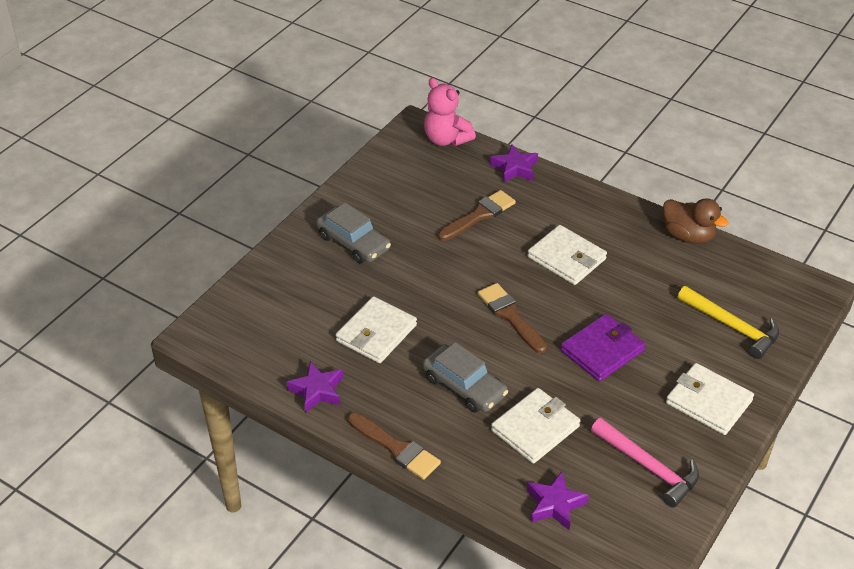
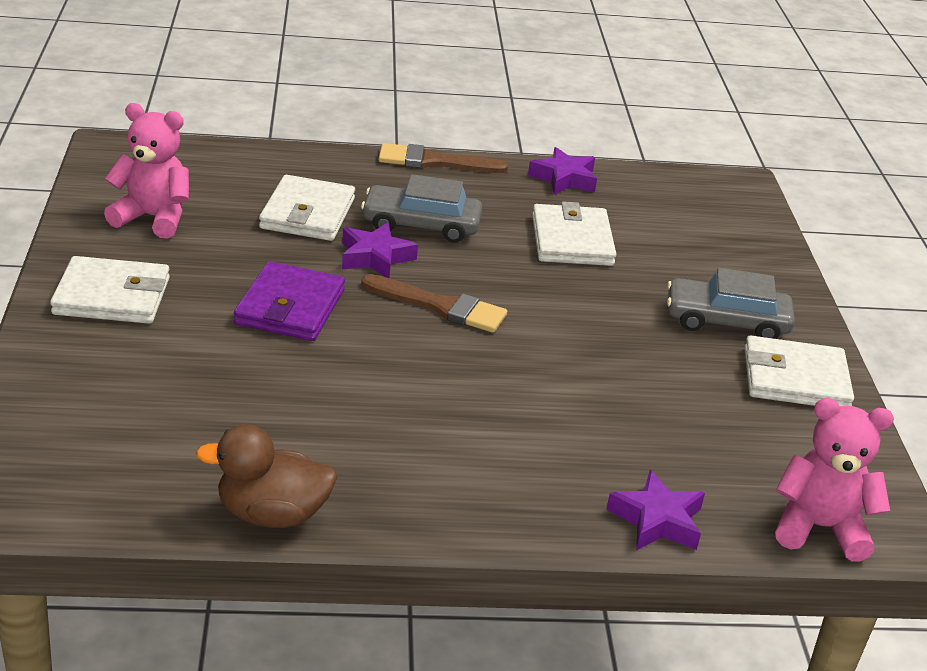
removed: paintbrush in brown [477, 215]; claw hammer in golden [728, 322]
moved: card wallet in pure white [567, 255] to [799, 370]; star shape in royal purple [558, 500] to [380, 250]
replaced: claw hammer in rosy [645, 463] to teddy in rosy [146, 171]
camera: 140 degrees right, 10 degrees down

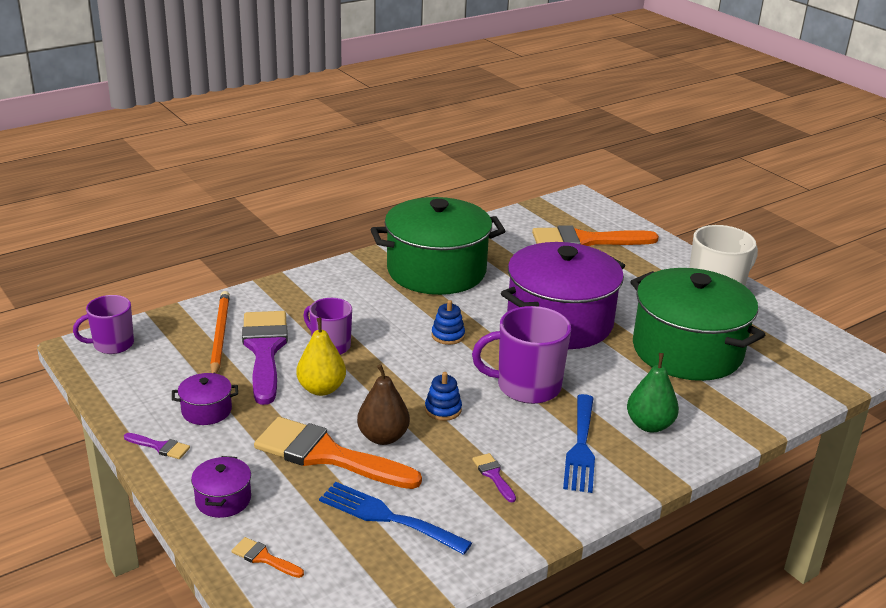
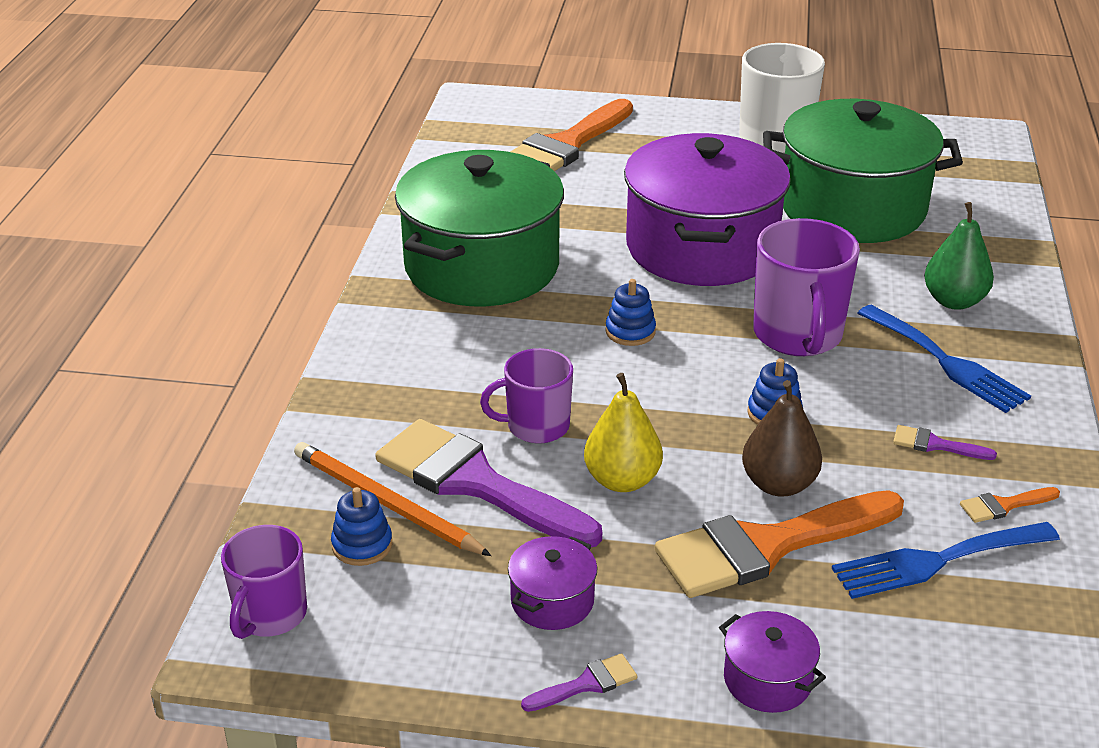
added: ring stacker in cobalt [362, 526]
moved: paintbrush in orange-coloured [267, 557] to [1010, 505]
turned: tea mug in royal purple [521, 355] = [806, 287] 45 degrees counterclockwise
camera: 45 degrees left, 5 degrees up

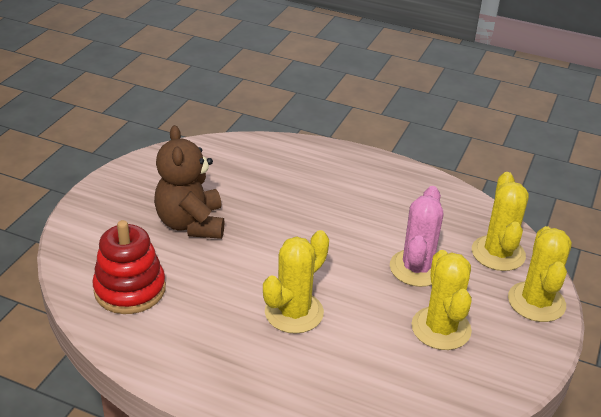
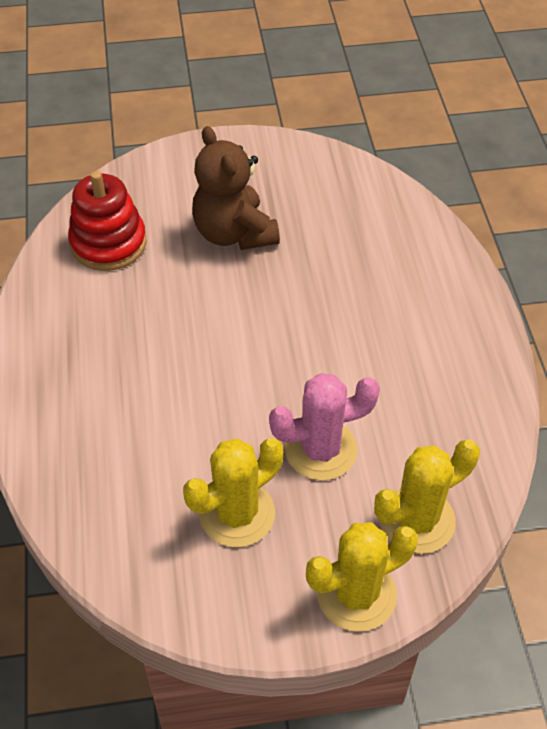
removed: cactus in golden [296, 282]
turned: teddy in brown [189, 182] = [236, 188] 75 degrees counterclockwise
camera: 60 degrees right, 15 degrees up

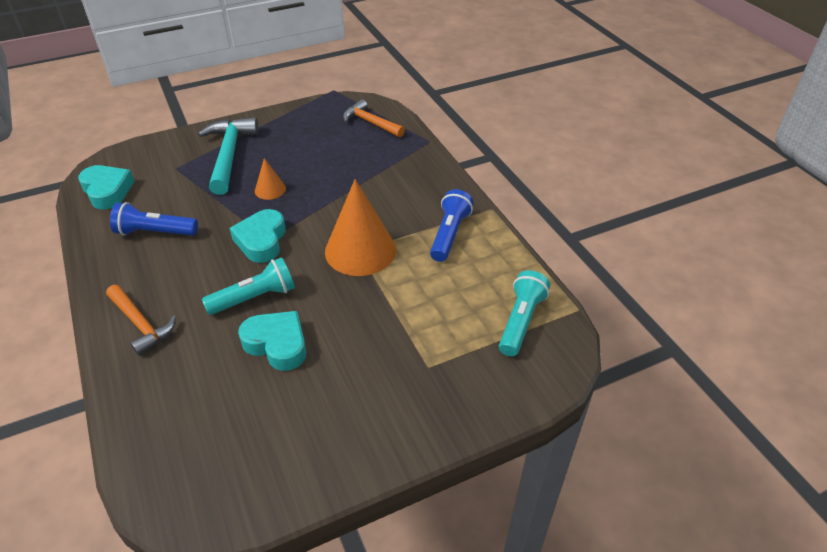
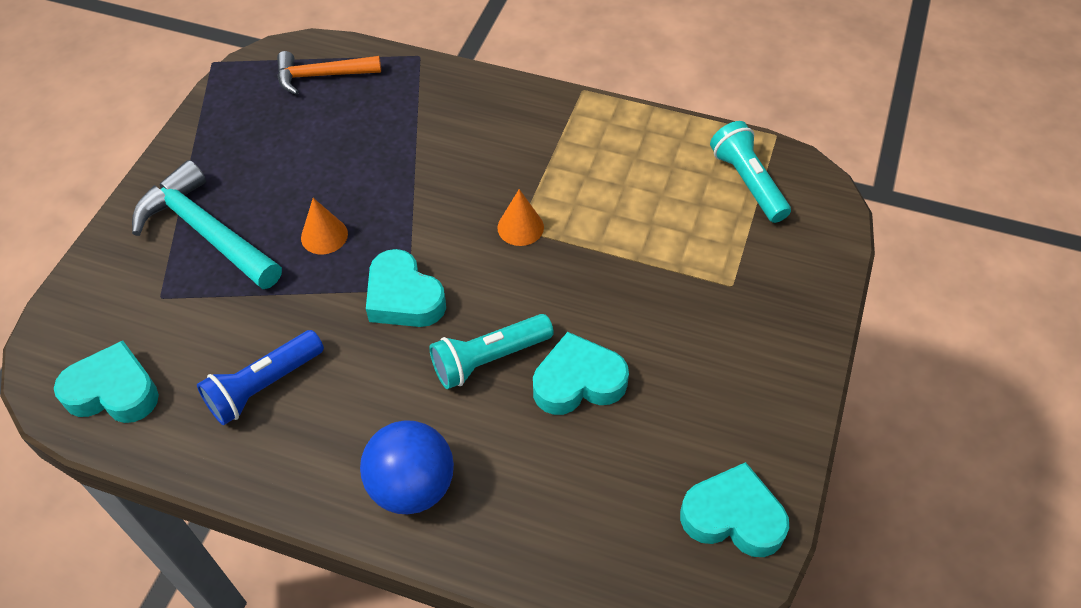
removed: pocket torch in cobalt [452, 225]
added: love heart in teal [734, 509]
replaced: claw hammer in orange-coloured [141, 320] to play ball in cobalt [407, 467]
turned: pocket torch in teal [248, 286] = [491, 351] 135 degrees counterclockwise
resized: solid cone in orange-coloured [360, 227] = [520, 217] x0.48
camera: 45 degrees left, 10 degrees up

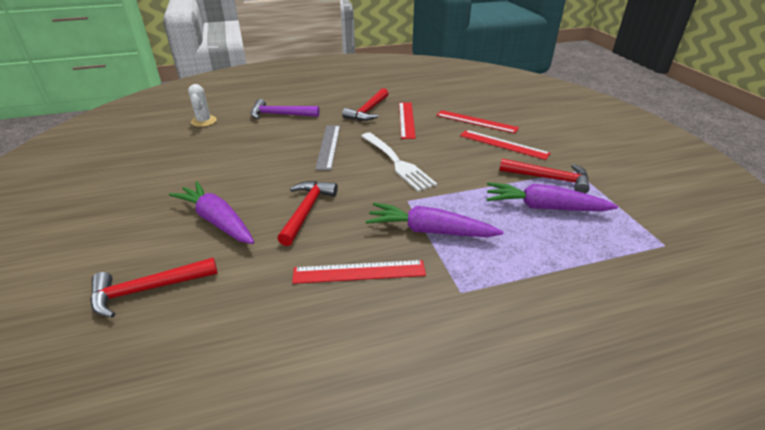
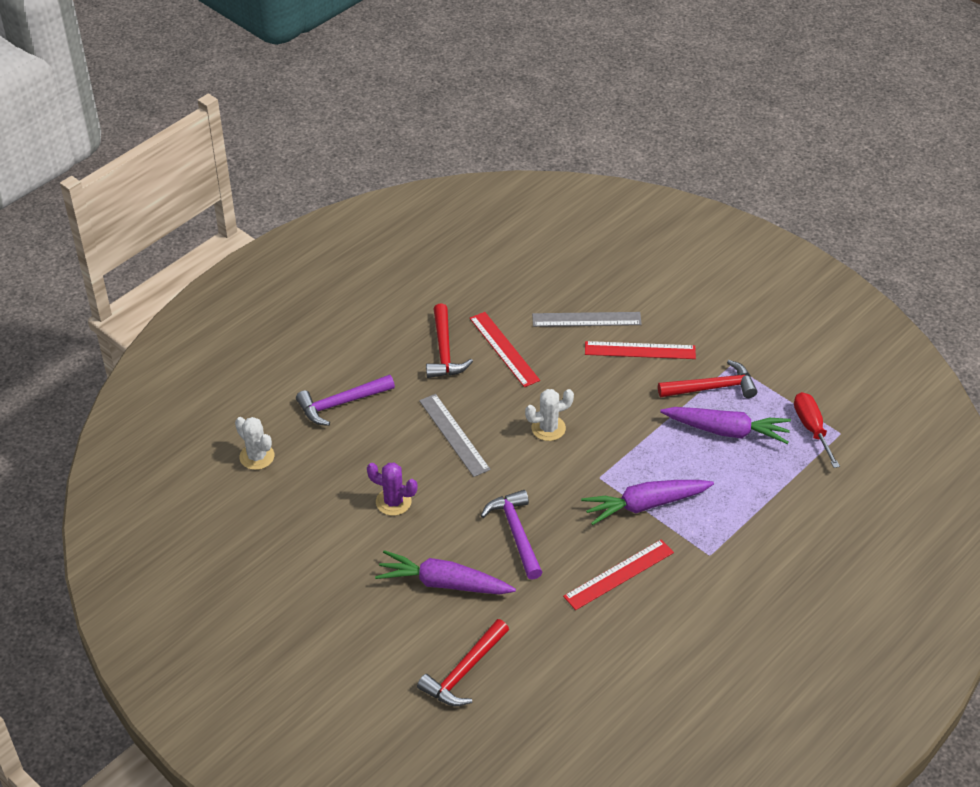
added: screwdriver in scarlet [817, 430]; cactus in royal purple [392, 489]
replaced: table fork in pure white [399, 162] to cactus in pure white [549, 415]
recoloured: measuring stick in scarlet [477, 121] to measuring stick in gray [587, 319]; claw hammer in scarlet [307, 213] to claw hammer in royal purple [512, 535]
turned: toy carrot in royal purple [552, 196] = [725, 425] 150 degrees counterclockwise
camera: 30 degrees left, 10 degrees up

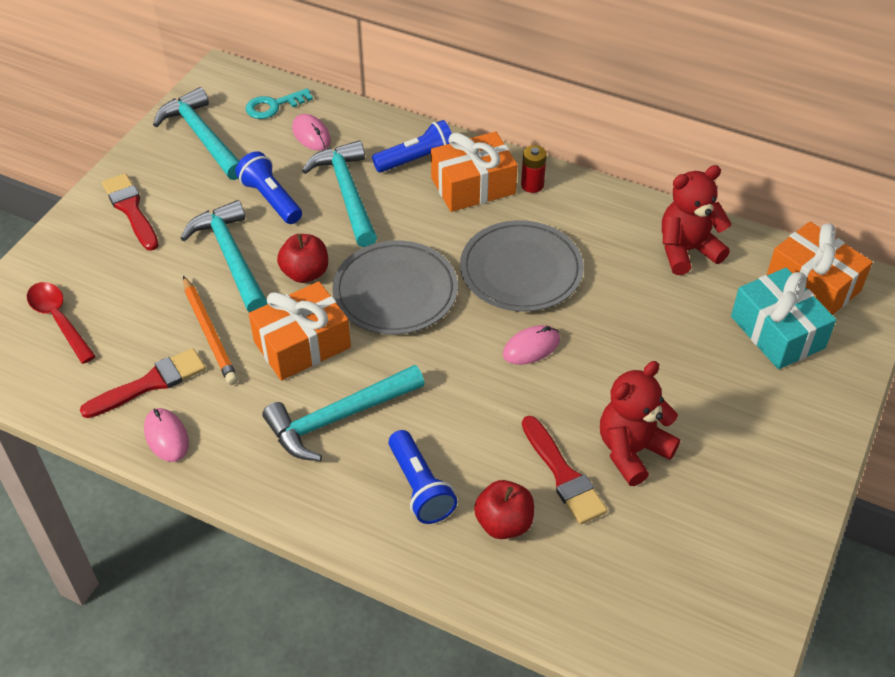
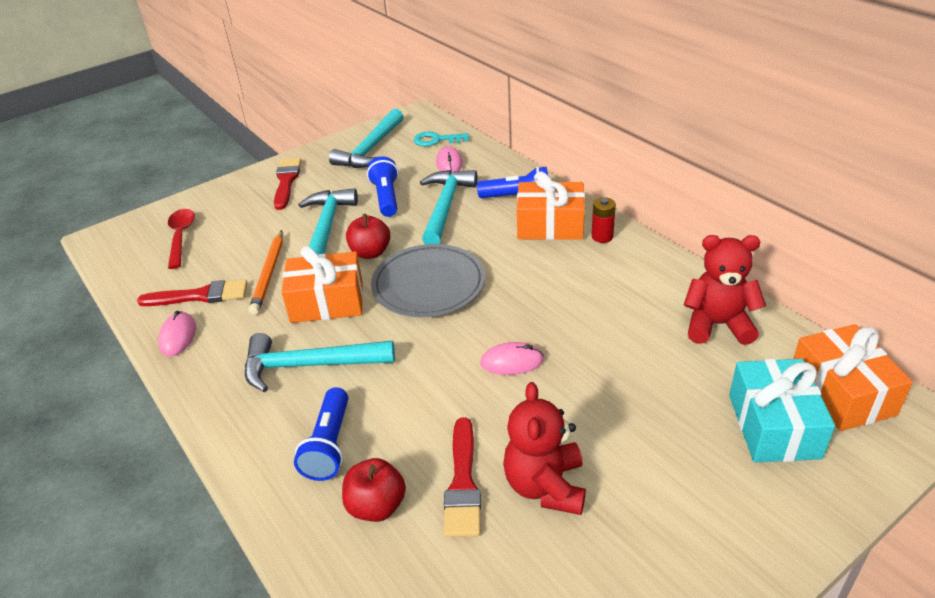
removed: flat dish in gray [522, 266]
turned: claw hammer in teal [196, 133] = [366, 138] 150 degrees counterclockwise; teddy in scarlet [640, 423] = [544, 448] 75 degrees counterclockwise
camera: 30 degrees right, 10 degrees down

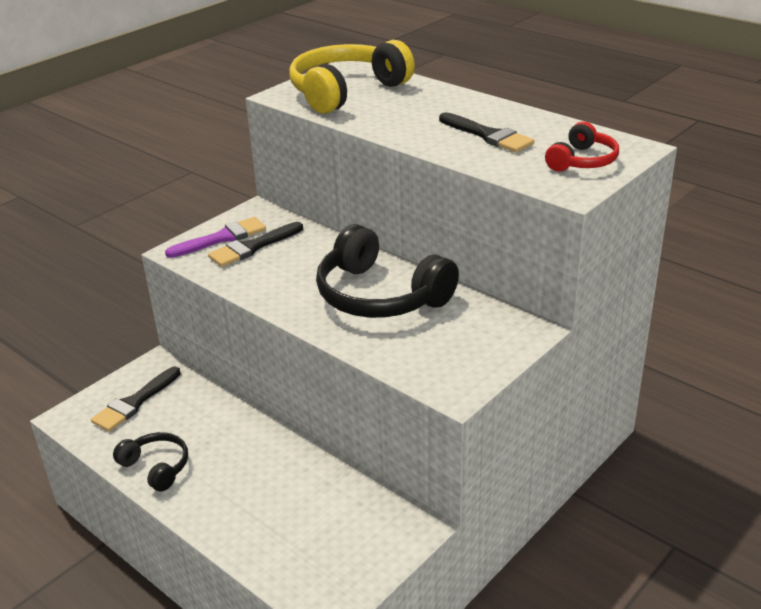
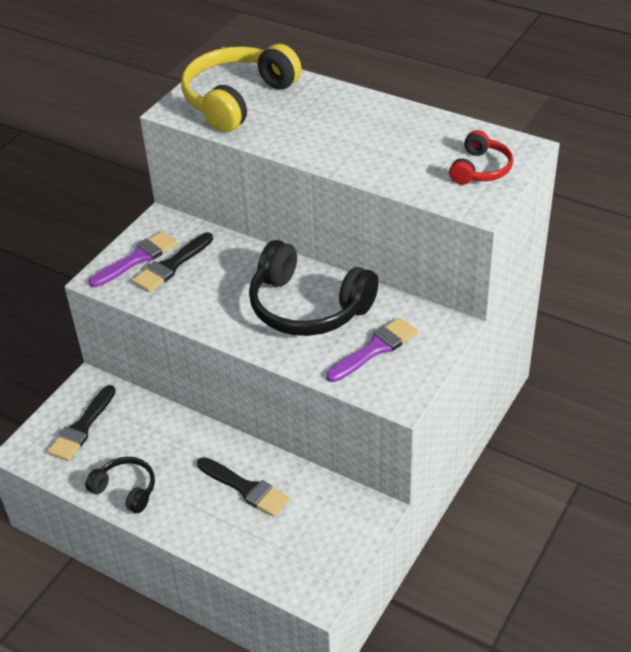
added: paintbrush in royal purple [372, 349]
moved: paintbrush in black [486, 132] to [243, 487]
camera: 10 degrees left, 10 degrees up

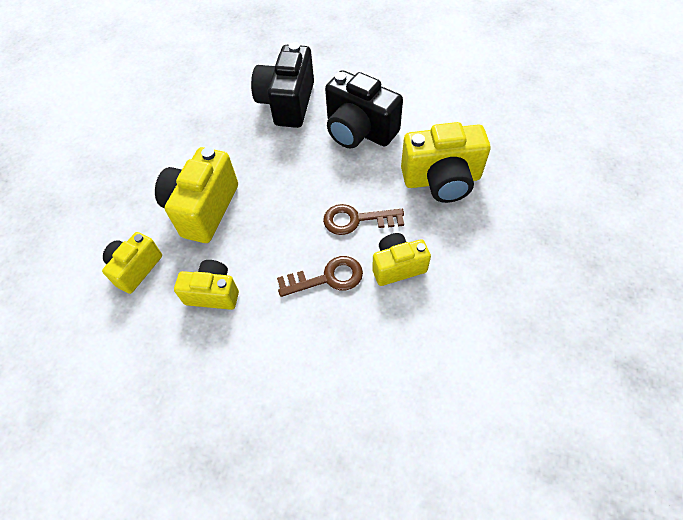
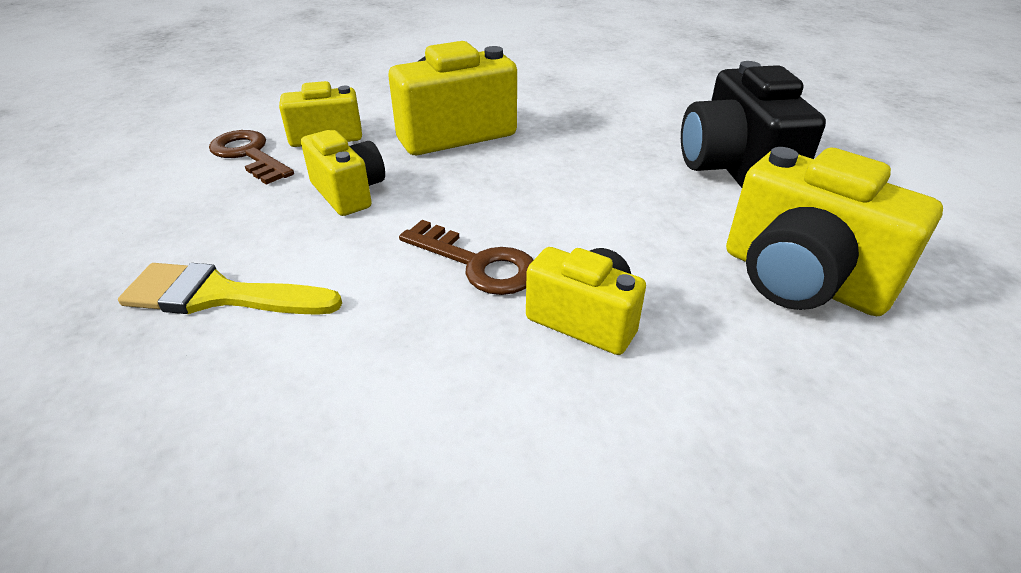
removed: photo camera in black [282, 85]
added: paintbrush in golden [230, 289]
moved: door key in brown [363, 219] to [251, 157]
camera: 45 degrees right, 20 degrees down

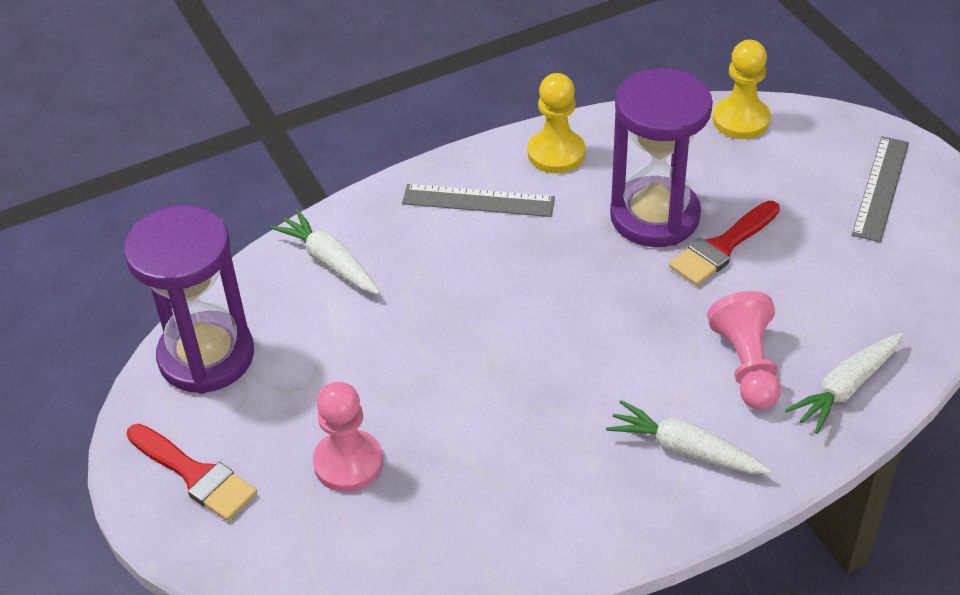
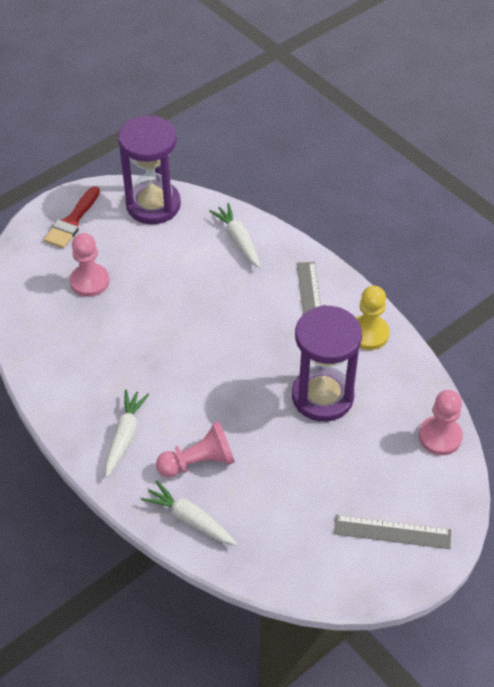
removed: paintbrush in scarlet [724, 243]
recoloured: game pawn in golden [742, 89] to game pawn in rosy [441, 422]
turned: toy carrot in pure white [325, 251] = [234, 235] 60 degrees counterclockwise
camera: 75 degrees right, 5 degrees up

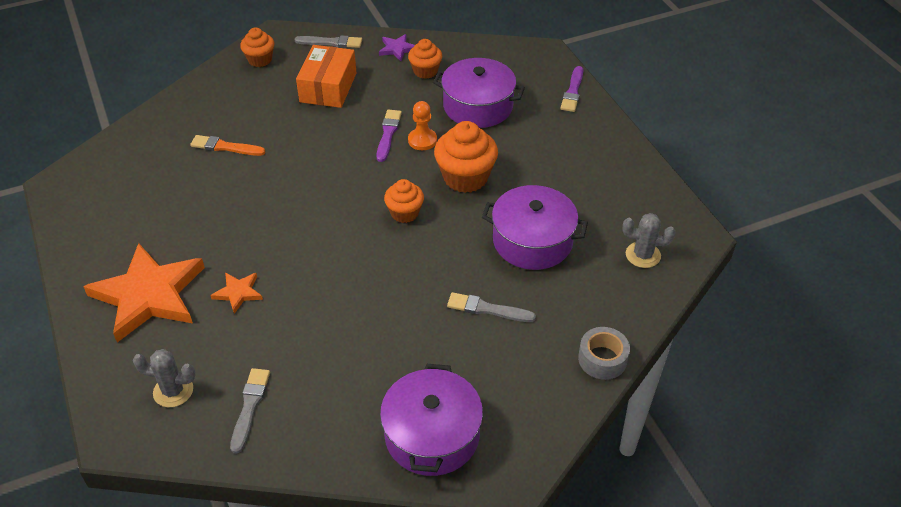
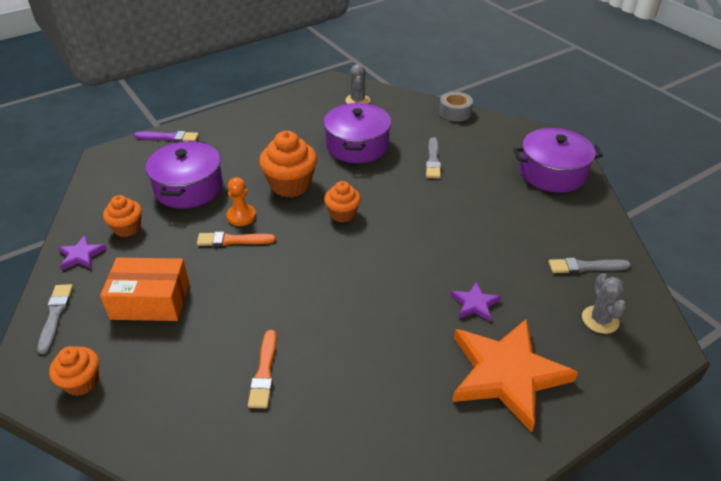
recoloured: paintbrush in royal purple [389, 136] to paintbrush in orange-coloured [236, 238]; star shape in orange-coloured [236, 293] to star shape in royal purple [476, 301]
camera: 100 degrees left, 5 degrees down

